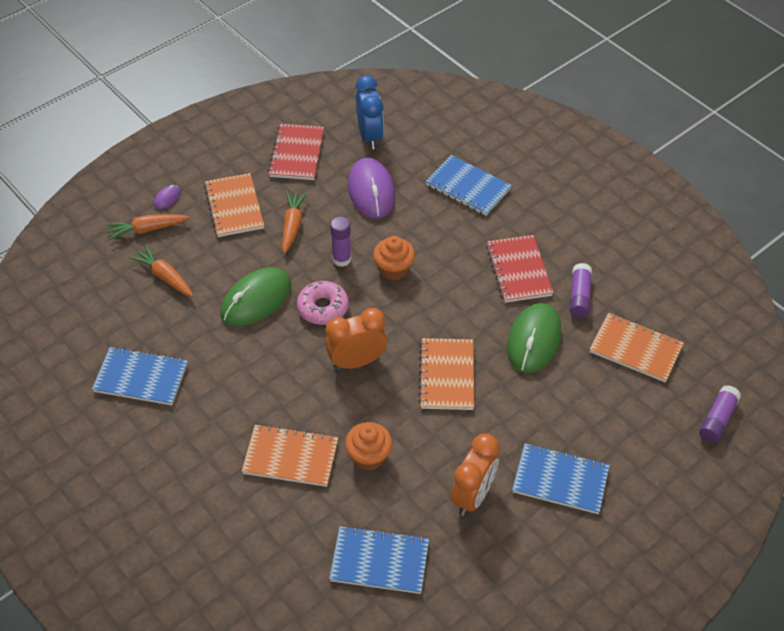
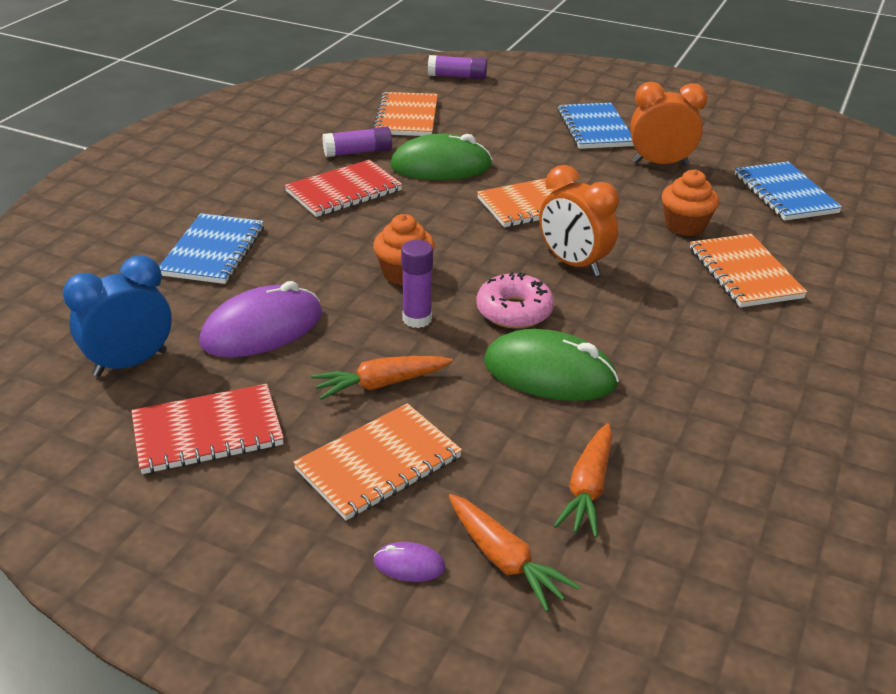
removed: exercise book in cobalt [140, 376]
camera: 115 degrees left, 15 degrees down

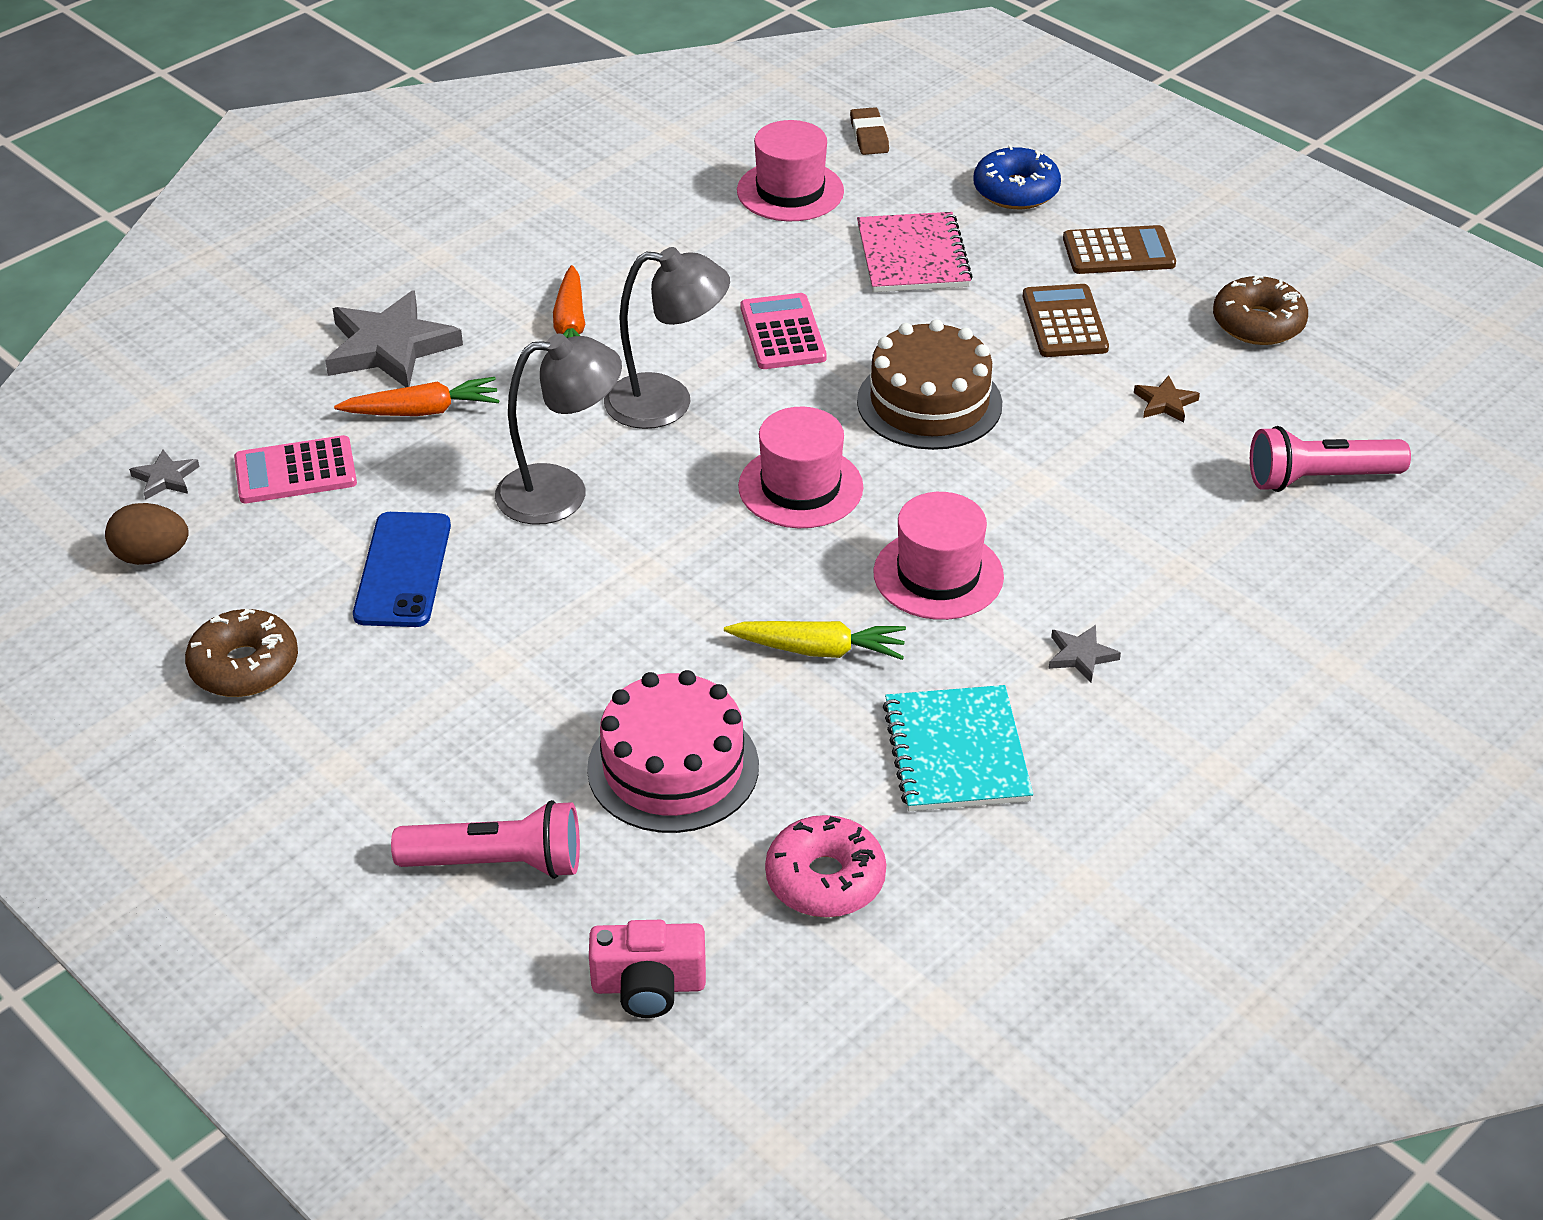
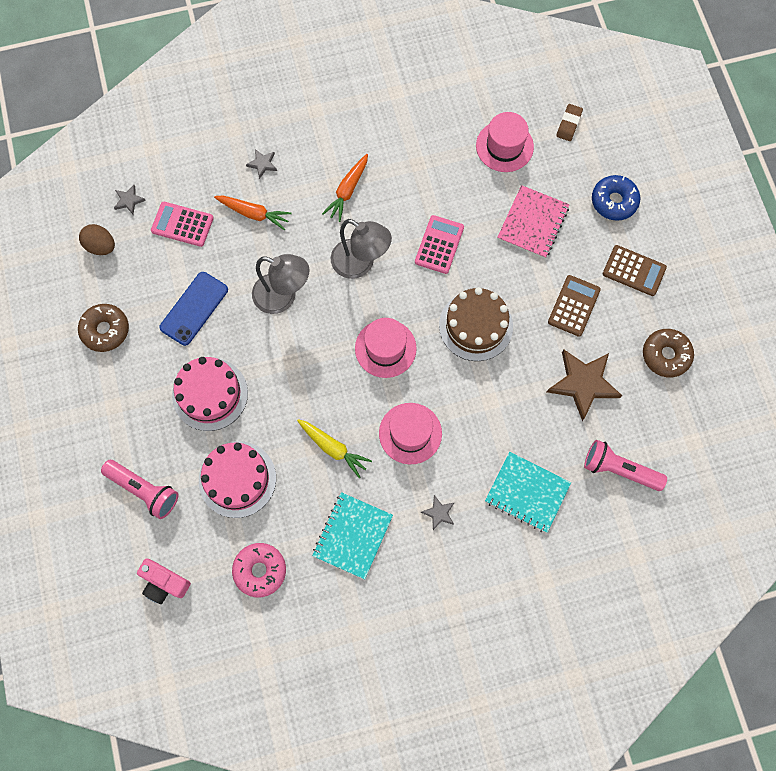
added: cake in rosy [210, 394]; exercise book in teal [528, 492]
resized: star shape in gray [394, 338] = [261, 164] x0.46; star shape in brown [1167, 399] = [584, 385] x2.18
camera: 30 degrees right, 30 degrees up

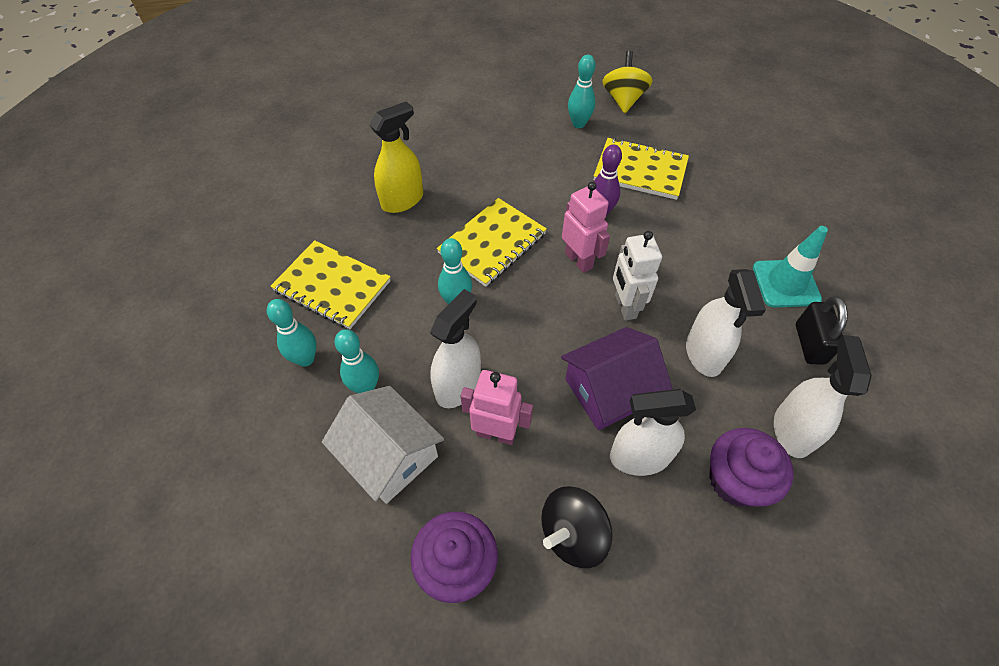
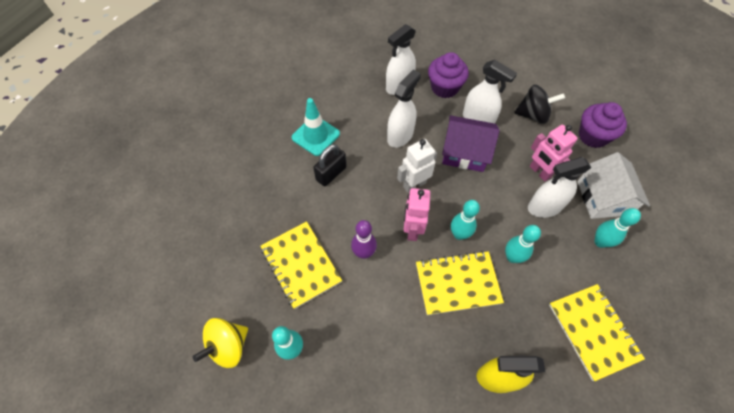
moved: padlock in black [822, 330] to [329, 165]; bowling pin in teal [292, 333] to [465, 220]
turned: robot in pure white [637, 275] = [417, 166] 150 degrees counterclockwise
camera: 140 degrees left, 5 degrees up

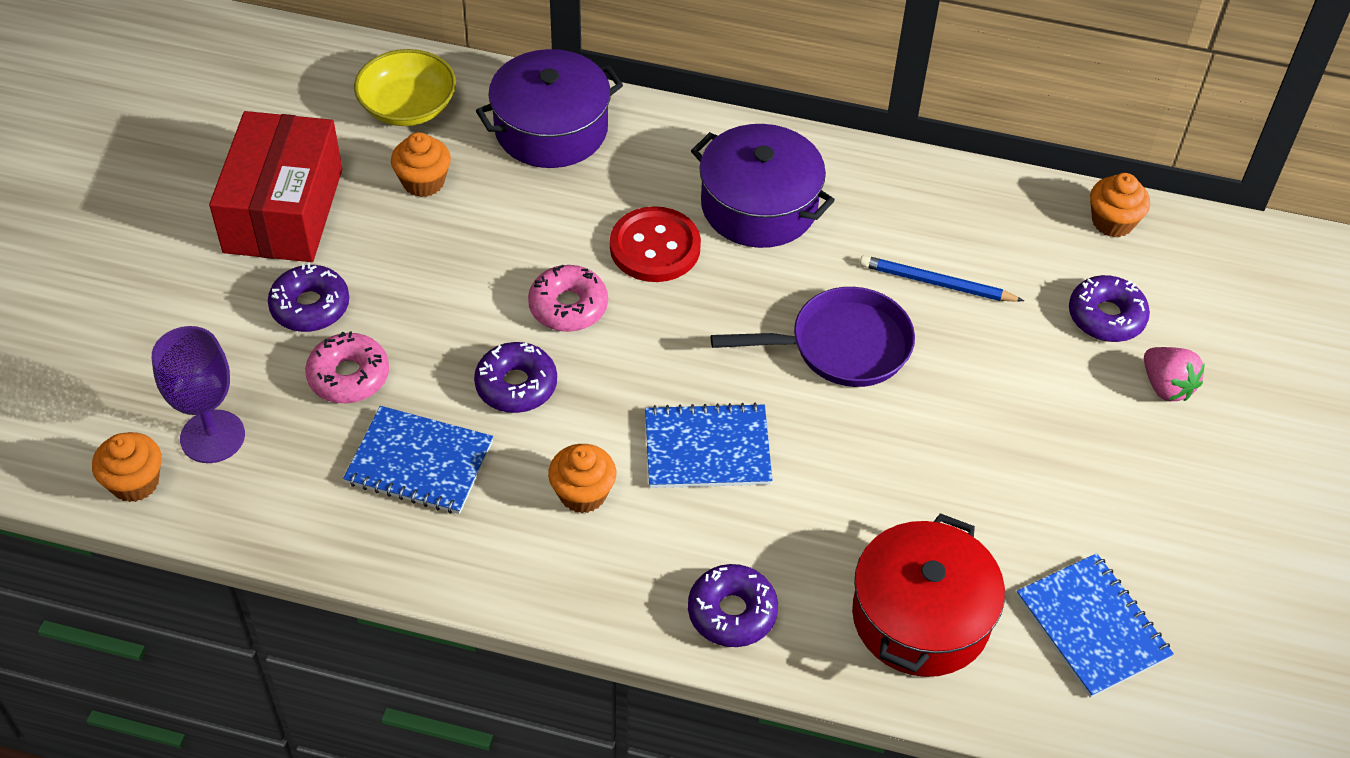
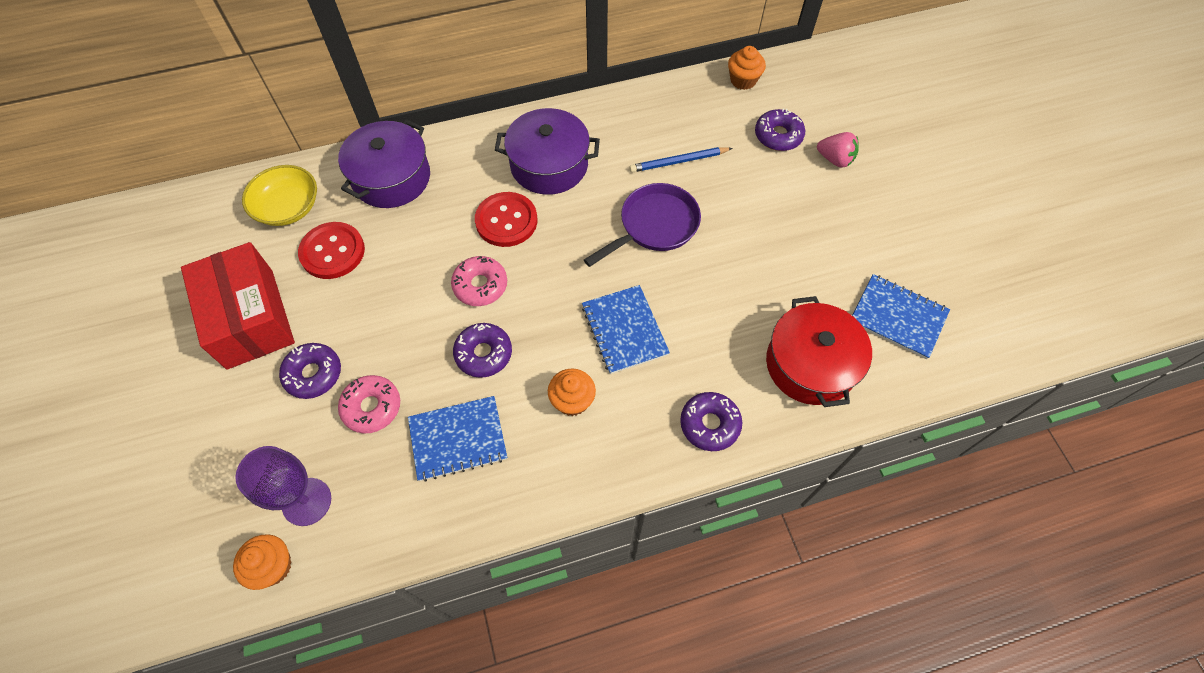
replaced: cupcake in orange-coloured [421, 164] to button in scarlet [331, 250]
turned: exercise book in cobalt [709, 445] = [626, 329] 75 degrees counterclockwise
camera: 30 degrees left, 10 degrees up

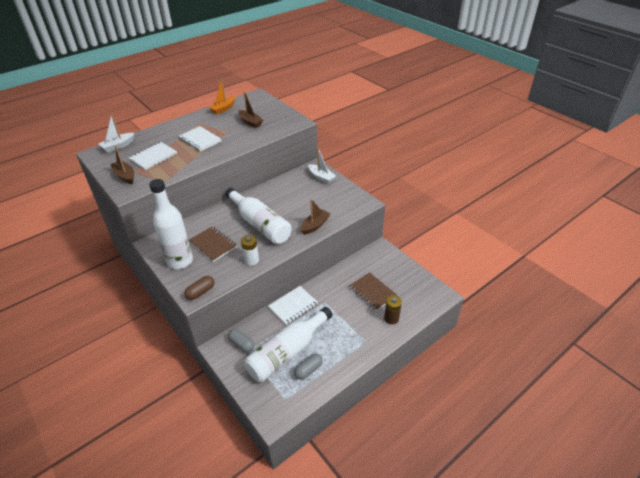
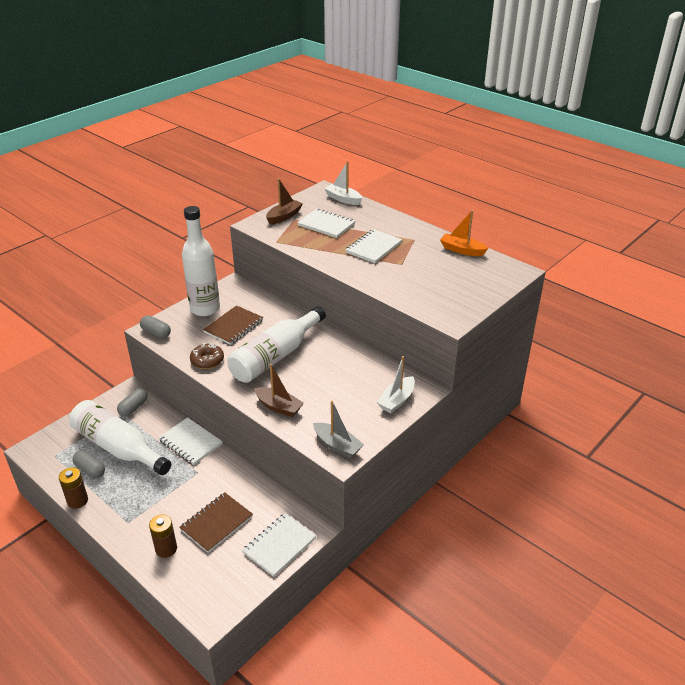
removed: boat in brown [250, 109]
added: boat in gray [338, 429]; battery in brown [73, 488]; exercise book in pure white [279, 545]
replaced: battery in pure white [250, 250] to donut in brown [207, 356]
recoloured: capsule in brown [199, 288] to capsule in gray [155, 326]
camera: 80 degrees right, 5 degrees down

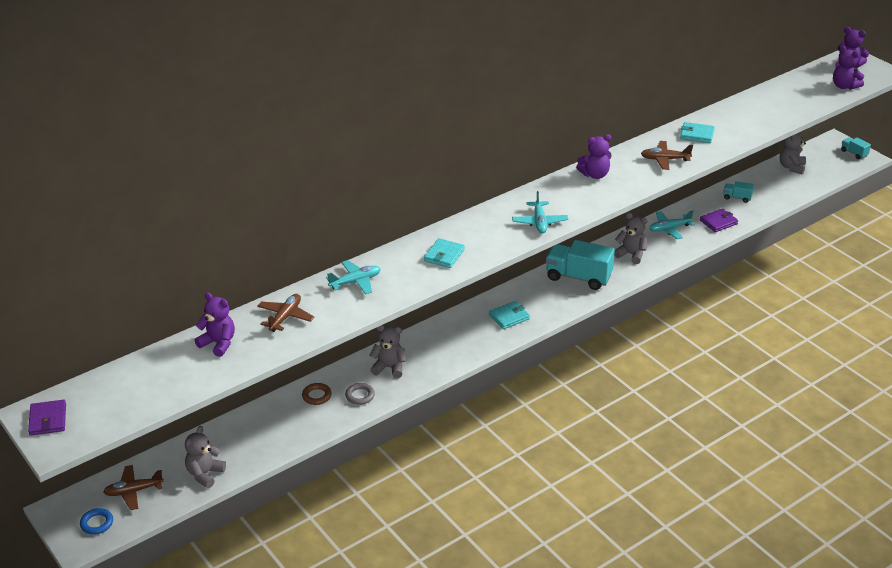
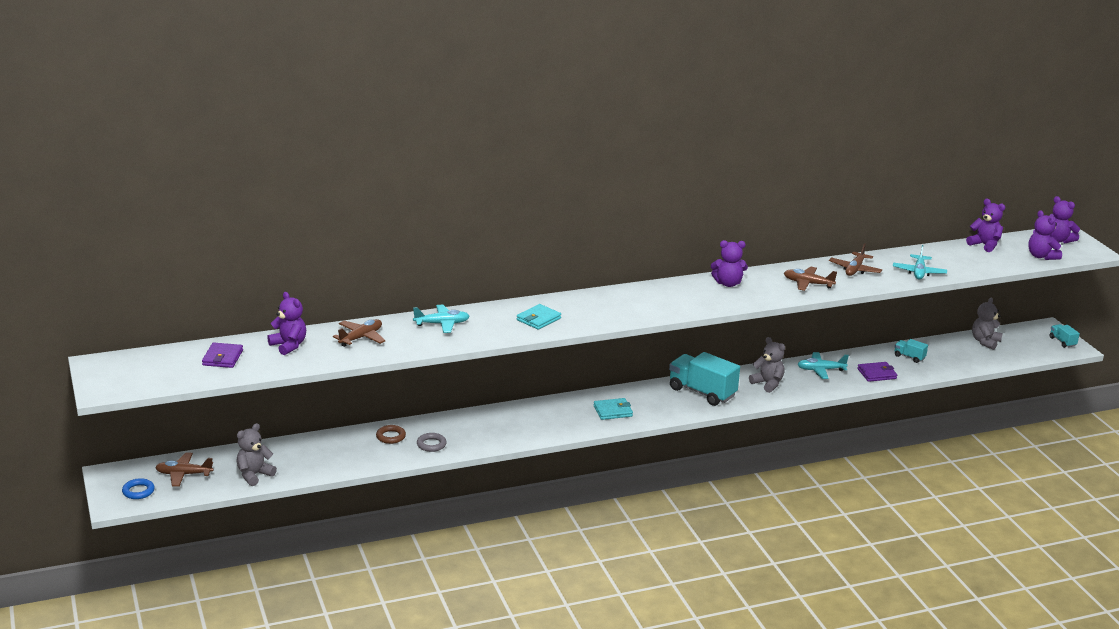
removed: teddy in gray [387, 351]
added: teddy in royal purple [985, 225]
moved: toy plane in teal [540, 212] to [920, 262]; card wallet in royal purple [47, 418] to [222, 355]
replaced: card wallet in teal [697, 132] to toy plane in brown [855, 259]
camera: 15 degrees right, 10 degrees down

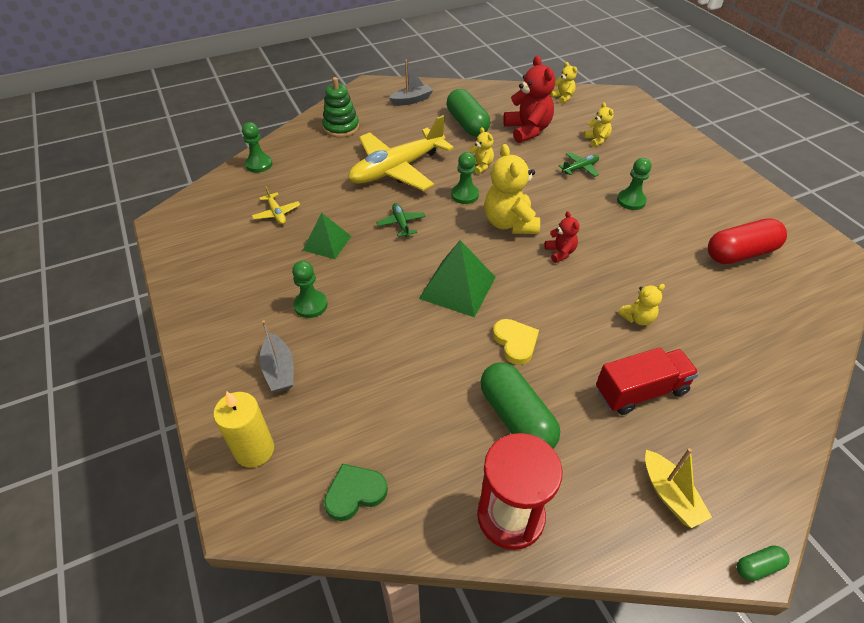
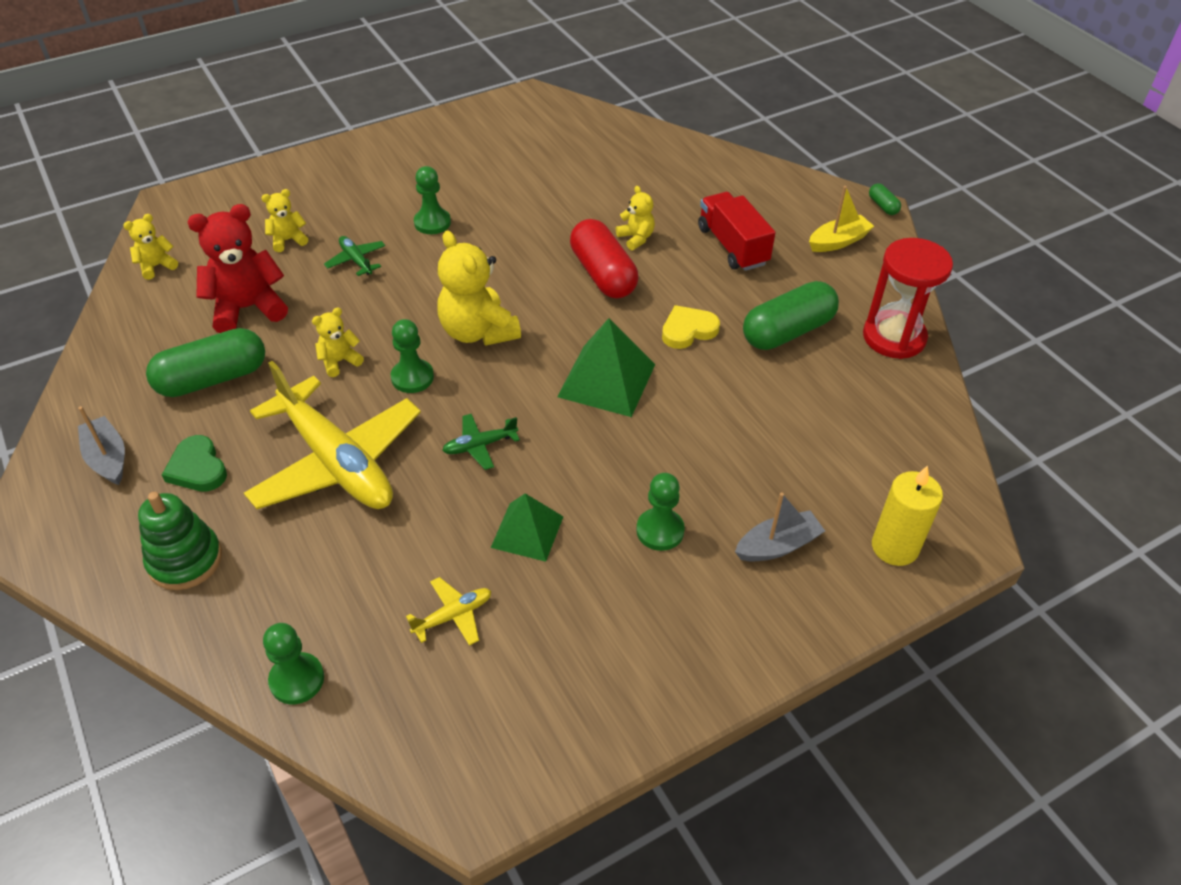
removed: teddy in scarlet [561, 237]
moved: capsule in scarlet [747, 241] to [604, 258]; love heart in emerald [356, 492] to [194, 463]
turned: teddy in golden [512, 189] = [479, 288] 75 degrees clockwise
camera: 95 degrees left, 0 degrees up

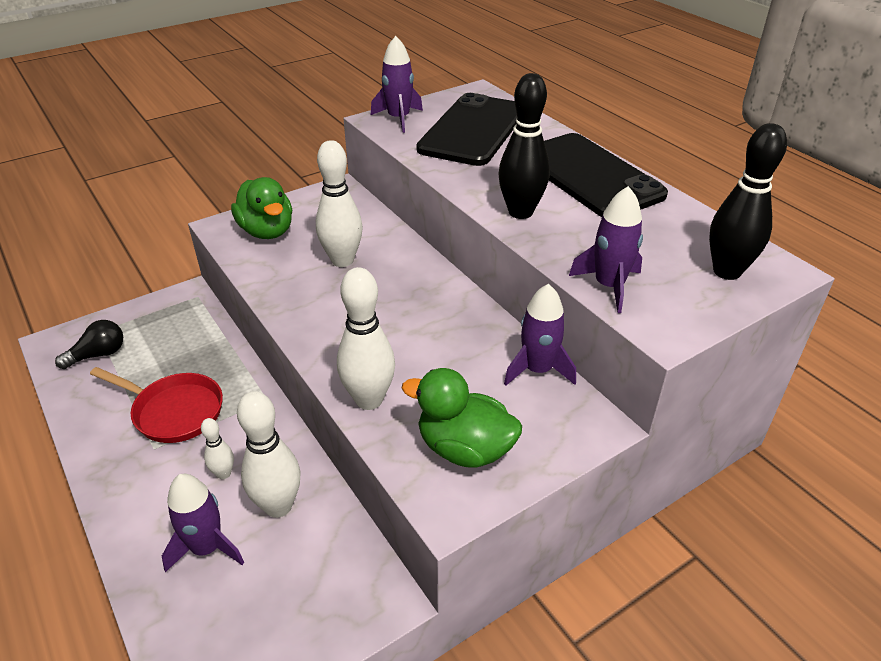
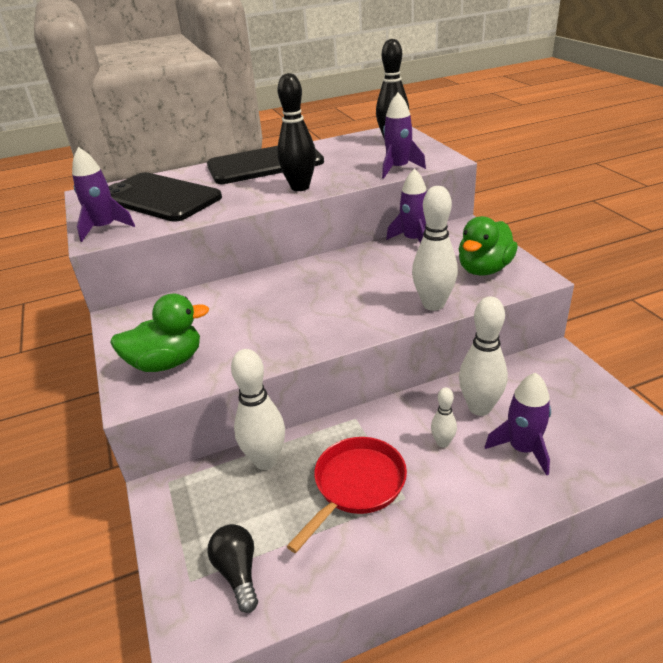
moved: bowling pin in pure white [339, 203] to [258, 409]
camera: 75 degrees left, 5 degrees down

